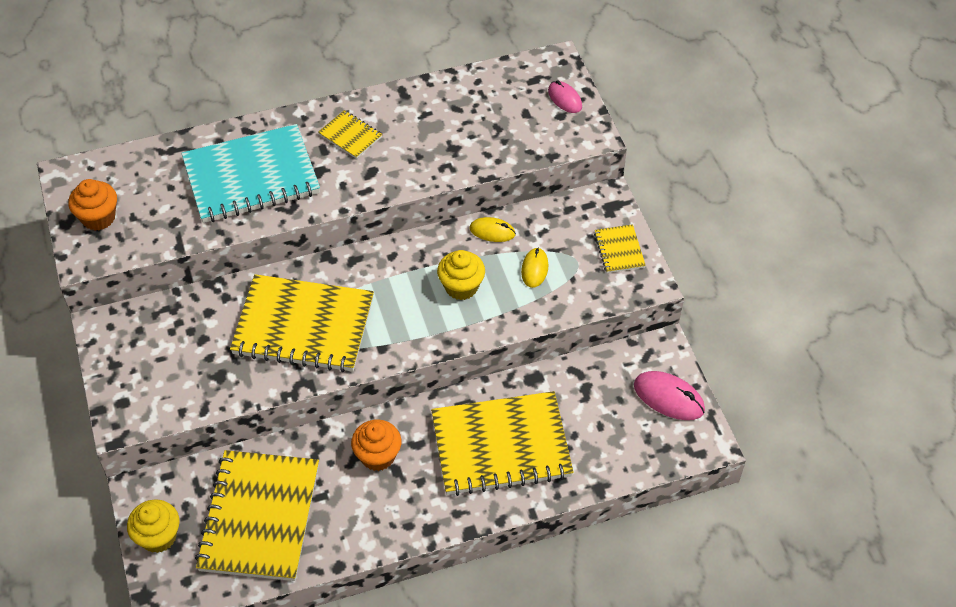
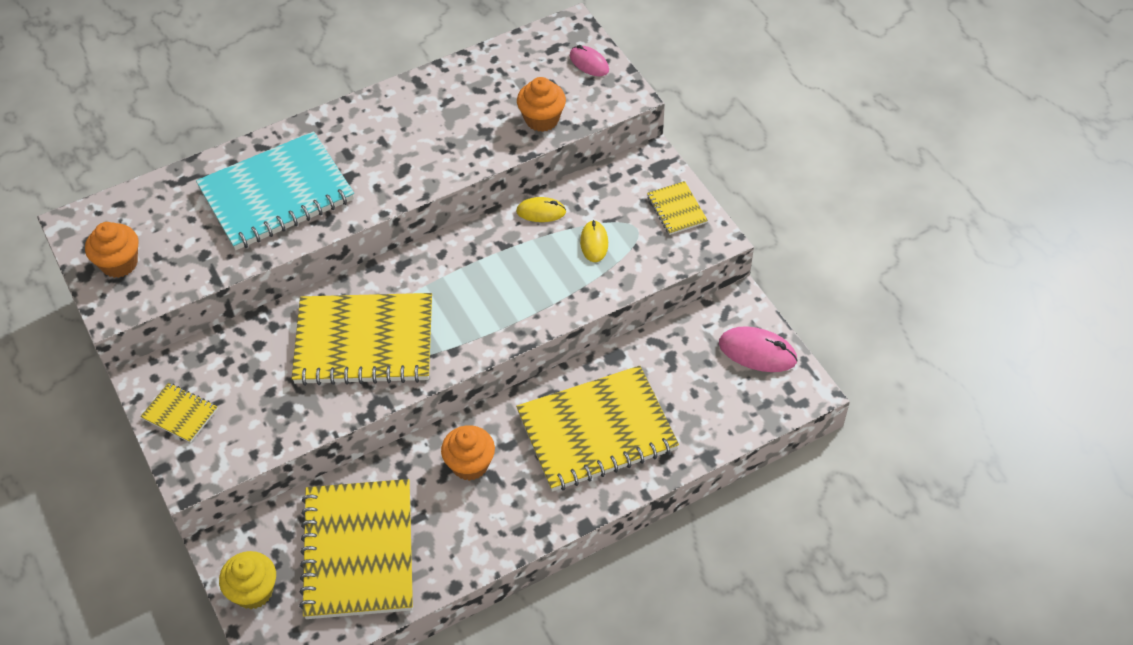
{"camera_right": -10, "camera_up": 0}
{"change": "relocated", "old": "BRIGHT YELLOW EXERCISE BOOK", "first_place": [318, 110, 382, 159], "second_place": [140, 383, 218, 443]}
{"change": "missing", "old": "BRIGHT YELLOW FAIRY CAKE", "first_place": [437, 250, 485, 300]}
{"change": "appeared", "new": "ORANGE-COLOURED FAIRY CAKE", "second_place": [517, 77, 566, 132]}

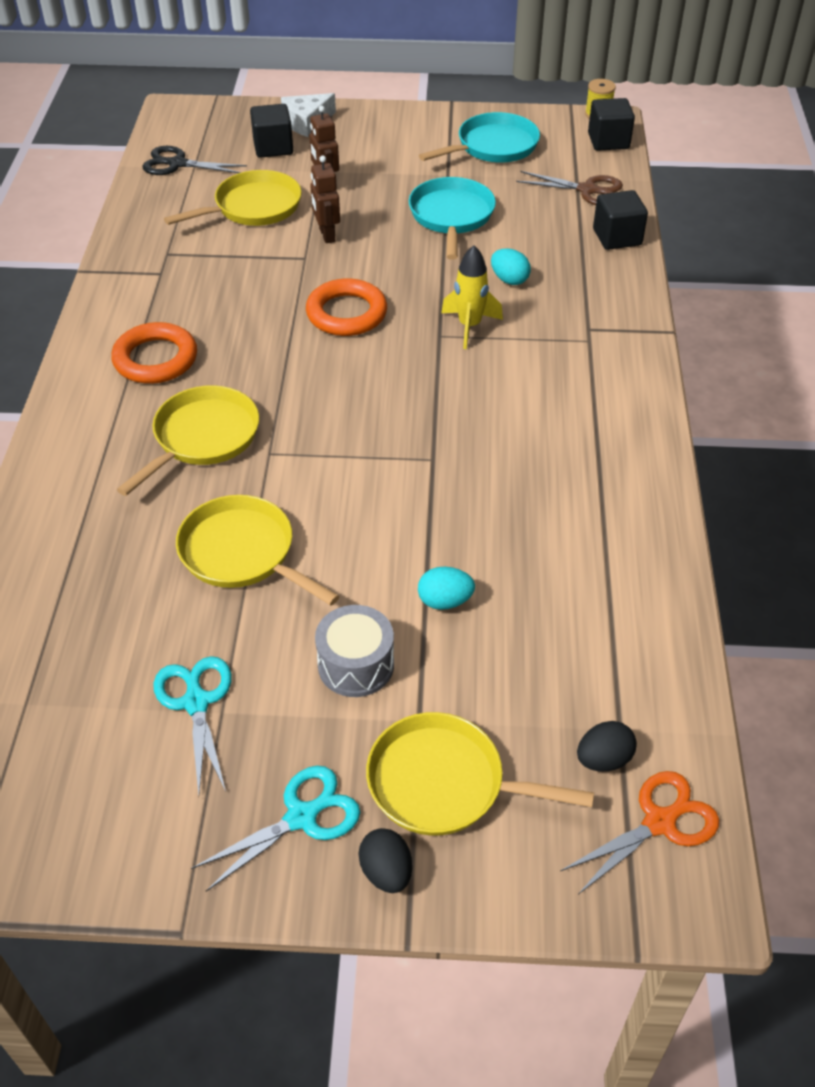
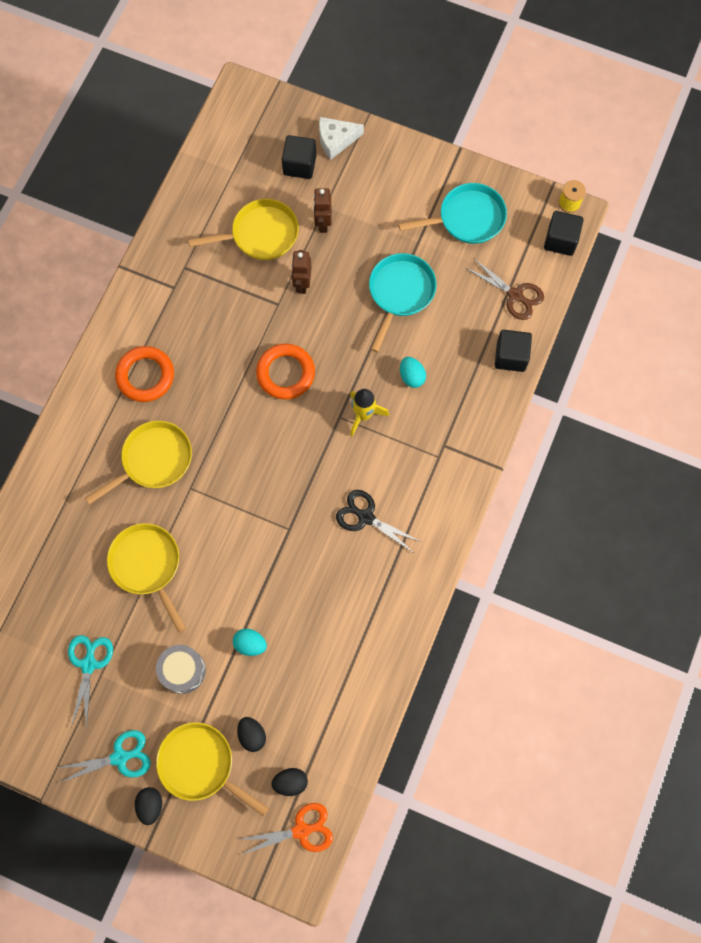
{"camera_right": 20, "camera_up": 25}
{"change": "relocated", "old": "BLACK PAIR OF SCISSORS", "first_place": [142, 146, 247, 175], "second_place": [336, 490, 421, 554]}
{"change": "appeared", "new": "BLACK TOY EGG", "second_place": [237, 717, 266, 752]}

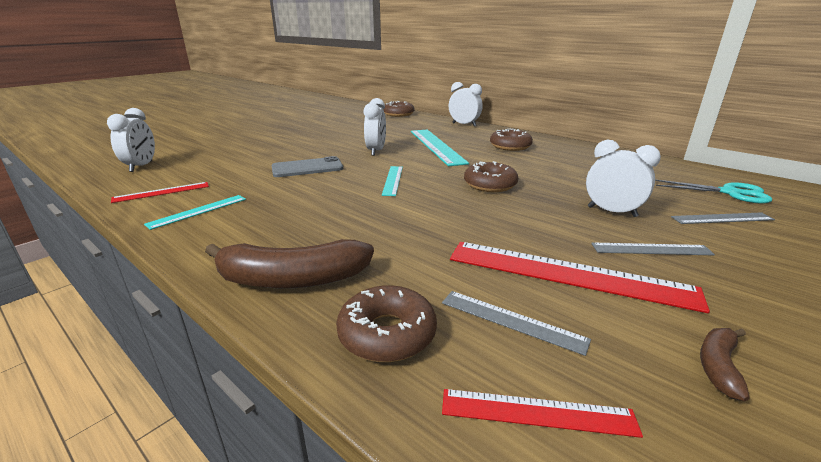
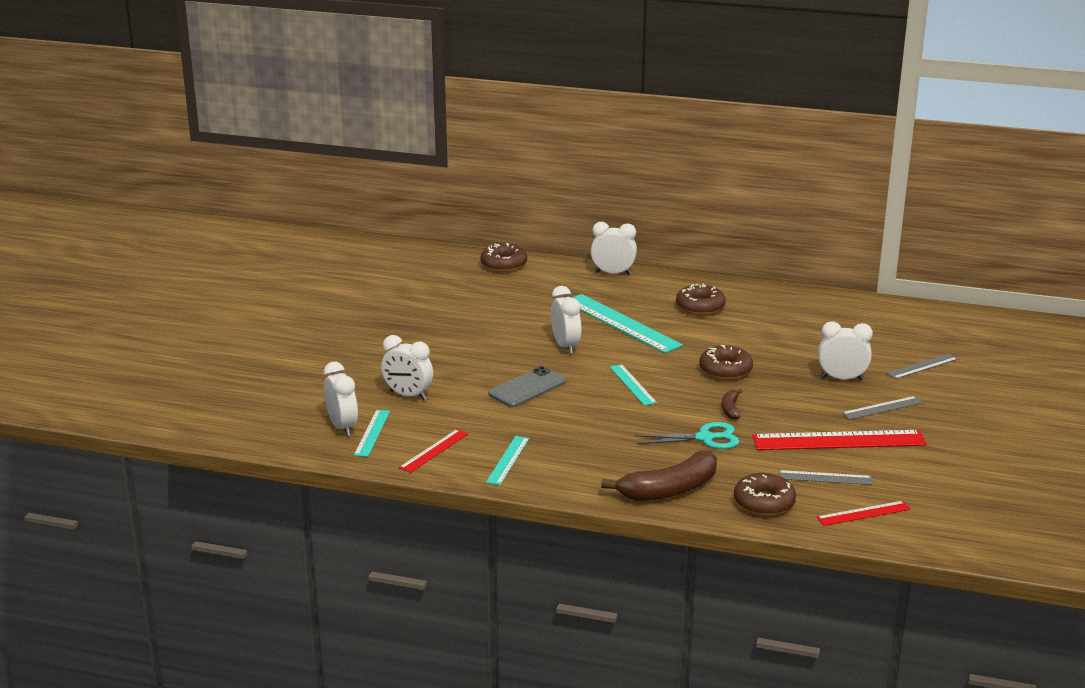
{"camera_right": -25, "camera_up": 0}
{"change": "relocated", "old": "TURQUOISE PAIR OF SCISSORS", "first_place": [655, 180, 772, 204], "second_place": [635, 422, 739, 449]}
{"change": "relocated", "old": "RUSSET BANANA", "first_place": [700, 328, 750, 401], "second_place": [722, 389, 743, 420]}
{"change": "appeared", "new": "SNOW-WHITE BEDSIDE CLOCK", "second_place": [381, 335, 433, 400]}
{"change": "appeared", "new": "TURQUOISE RULER", "second_place": [354, 410, 390, 457]}

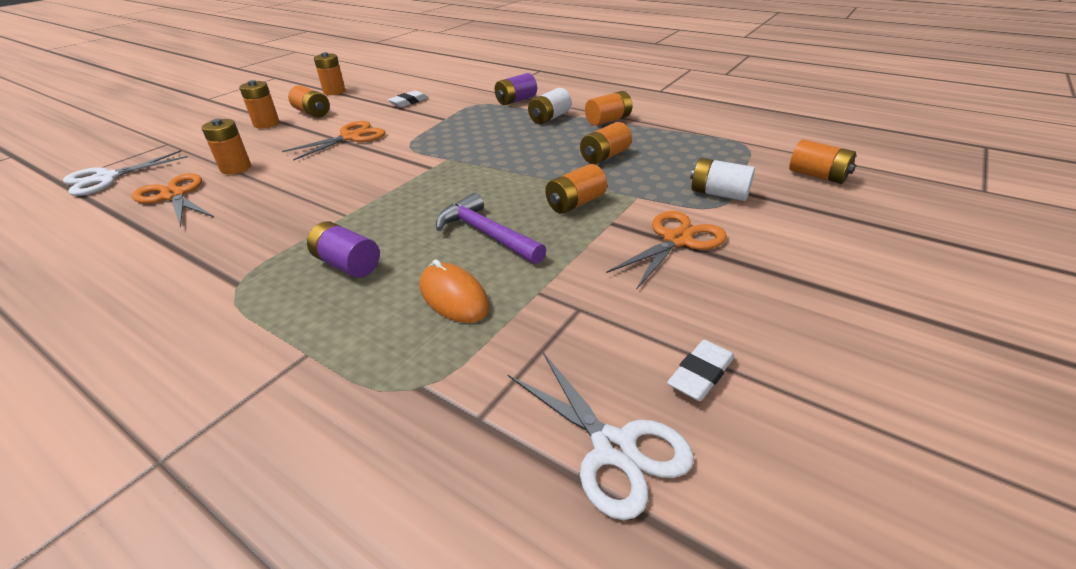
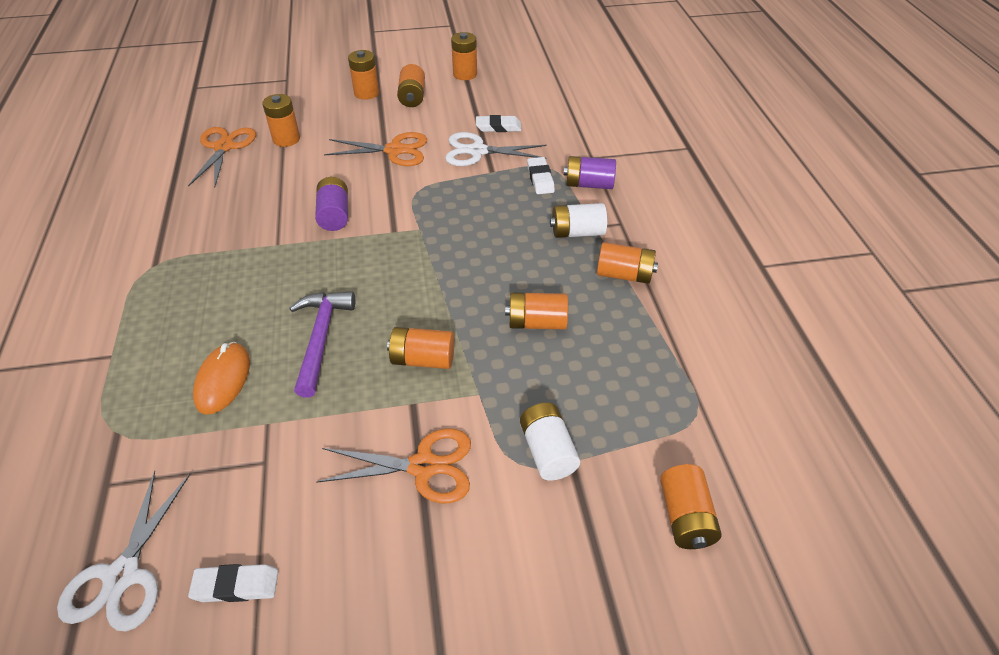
{"camera_right": 45, "camera_up": 10}
{"change": "relocated", "old": "SNOW-WHITE PAIR OF SCISSORS", "first_place": [63, 150, 188, 196], "second_place": [445, 132, 547, 166]}
{"change": "relocated", "old": "ROYAL PURPLE AA BATTERY", "first_place": [307, 221, 380, 278], "second_place": [315, 177, 348, 231]}
{"change": "appeared", "new": "SNOW-WHITE ERASER", "second_place": [527, 157, 555, 194]}

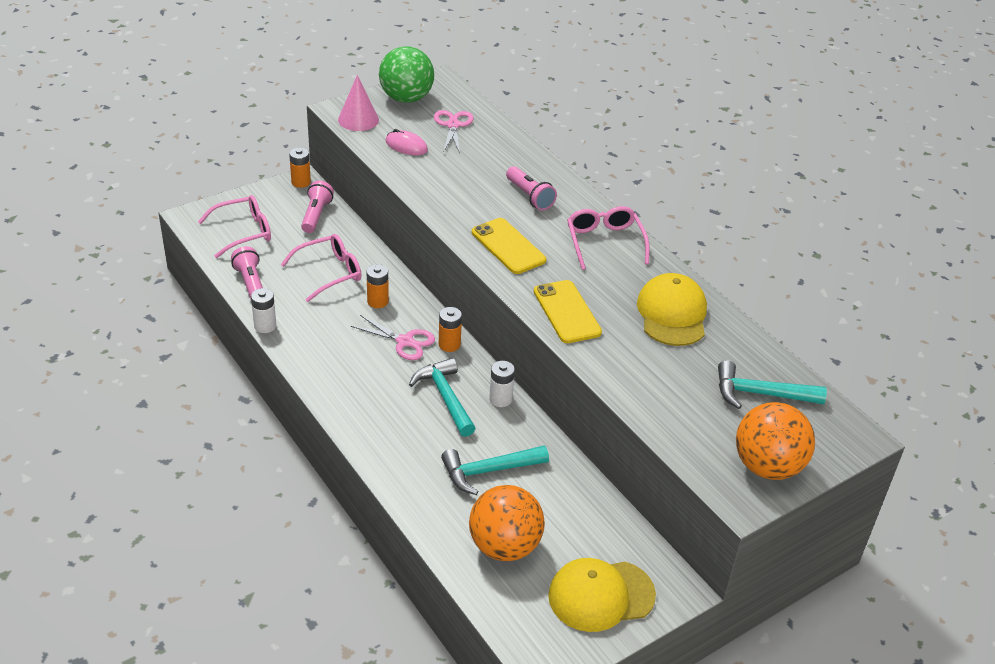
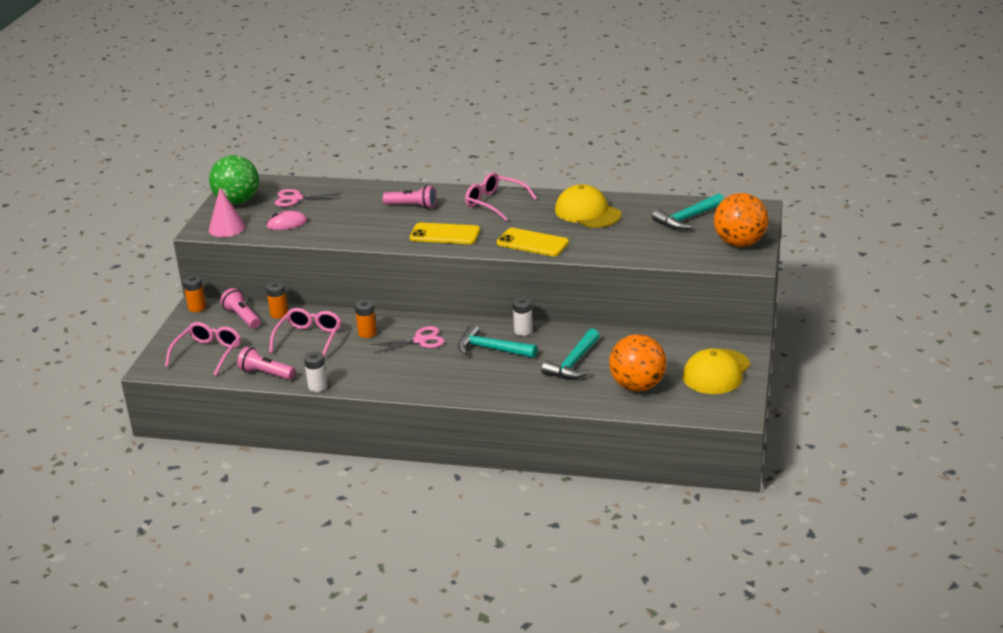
{"camera_right": -40, "camera_up": -10}
{"change": "spun", "old": "ROSY PAIR OF SCISSORS", "first_place": [434, 110, 474, 153], "second_place": [275, 189, 342, 207], "degrees": -45}
{"change": "relocated", "old": "ORANGE-COLOURED AA BATTERY", "first_place": [439, 307, 462, 352], "second_place": [266, 281, 288, 319]}

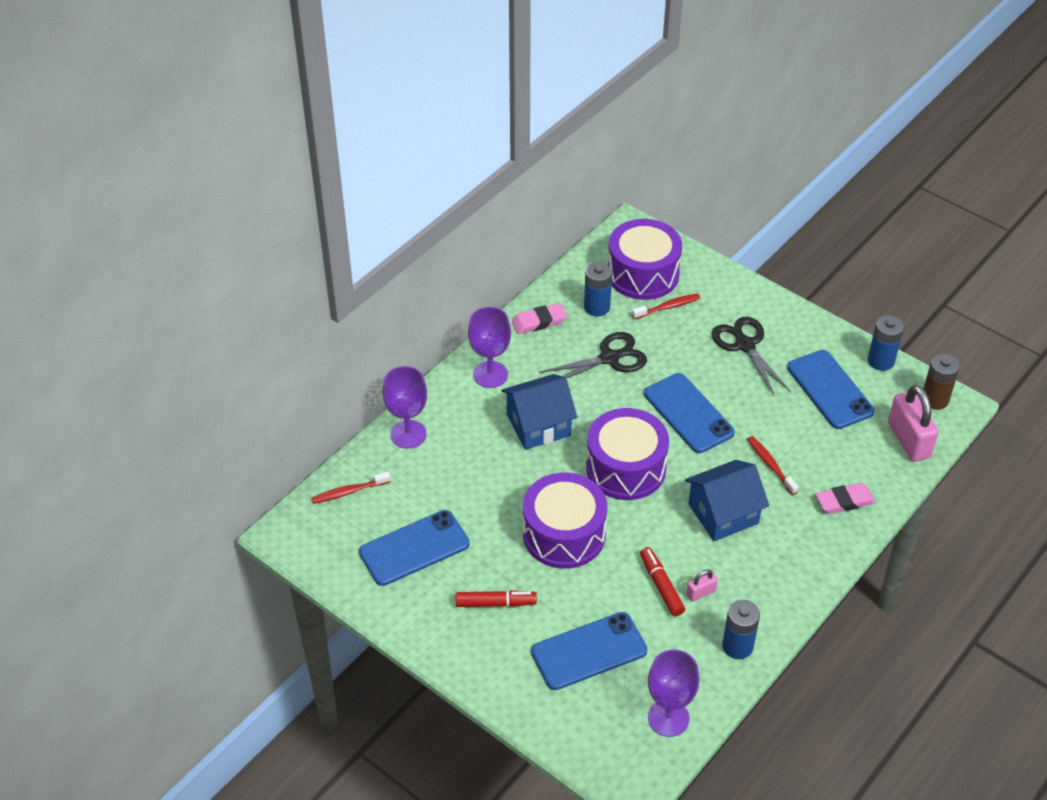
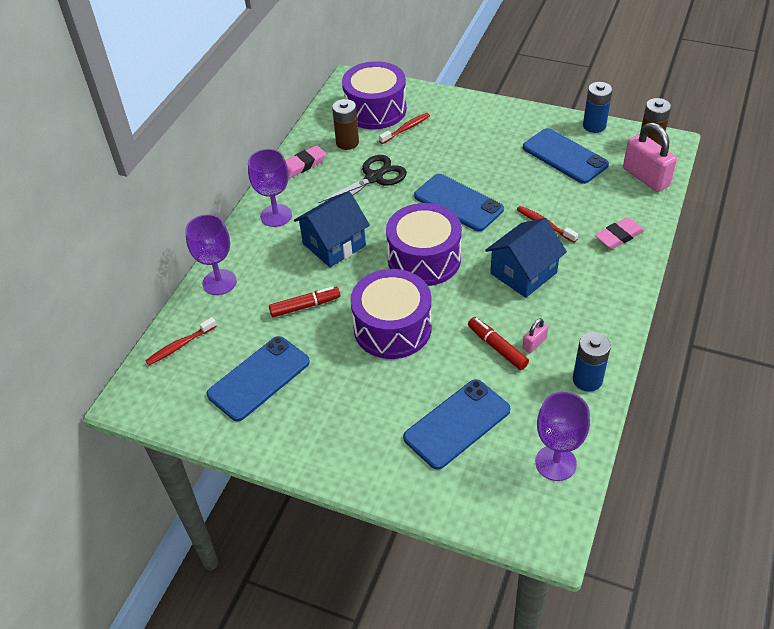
{"camera_right": -15, "camera_up": 0}
{"change": "colour", "old": "BLUE AA BATTERY", "new": "RUSSET AA BATTERY", "first_place": [584, 262, 612, 316], "second_place": [332, 99, 359, 150]}
{"change": "missing", "old": "BLACK PAIR OF SCISSORS", "first_place": [712, 317, 791, 397]}
{"change": "relocated", "old": "CRIMSON FELT PEN", "first_place": [456, 590, 537, 607], "second_place": [269, 286, 340, 317]}

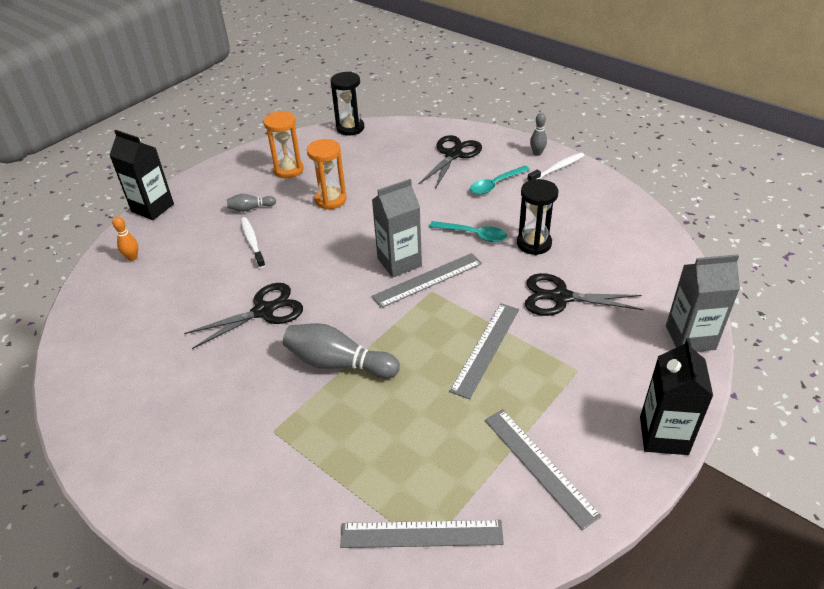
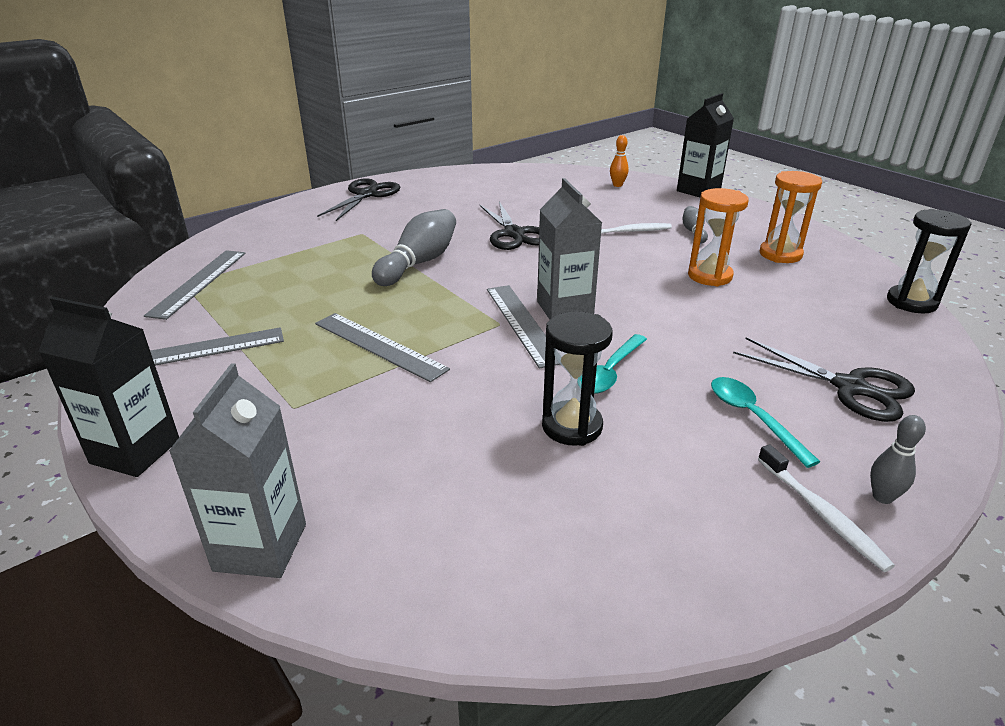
{"camera_right": 100, "camera_up": -10}
{"change": "relocated", "old": "BLACK PAIR OF SCISSORS", "first_place": [525, 273, 643, 316], "second_place": [317, 178, 400, 221]}

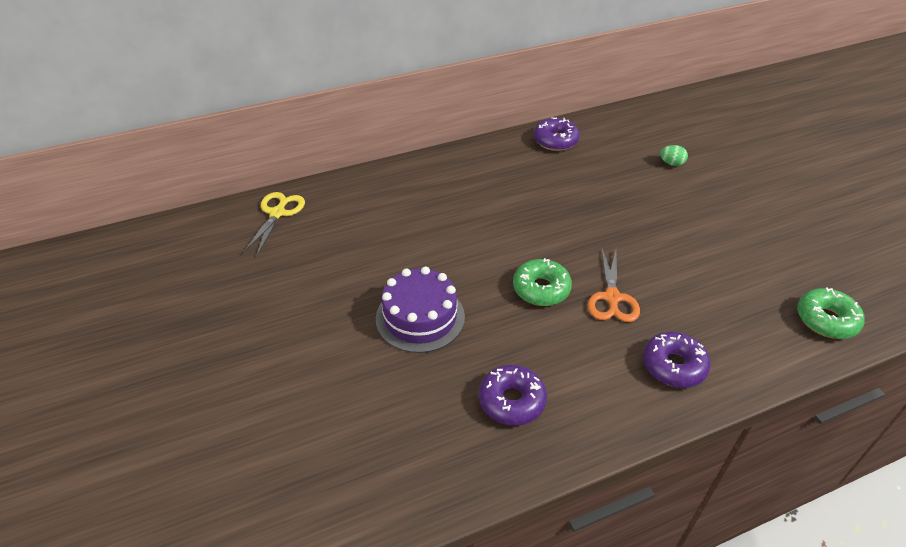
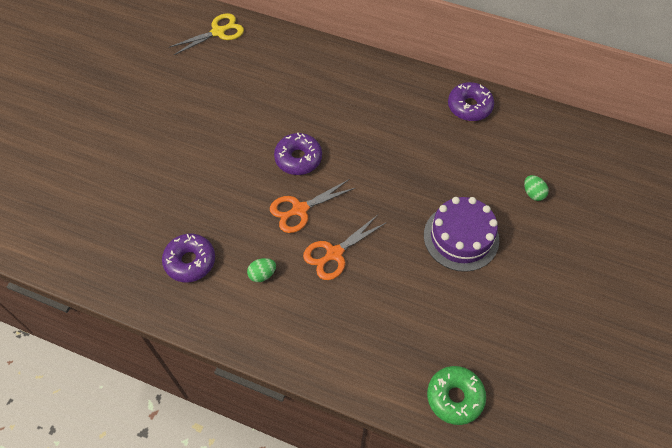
{"camera_right": 45, "camera_up": 15}
{"change": "exchanged", "old": "EMERALD DOUGHNUT", "new": "ORANGE-COLOURED PAIR OF SCISSORS", "first_place": [513, 258, 572, 306], "second_place": [270, 180, 355, 233]}
{"change": "relocated", "old": "ROYAL PURPLE GATEAU", "first_place": [376, 267, 465, 353], "second_place": [424, 197, 499, 272]}
{"change": "relocated", "old": "ROYAL PURPLE DOUGHNUT", "first_place": [643, 332, 711, 388], "second_place": [274, 133, 322, 175]}
{"change": "appeared", "new": "EMERALD TOY EGG", "second_place": [247, 258, 276, 282]}

